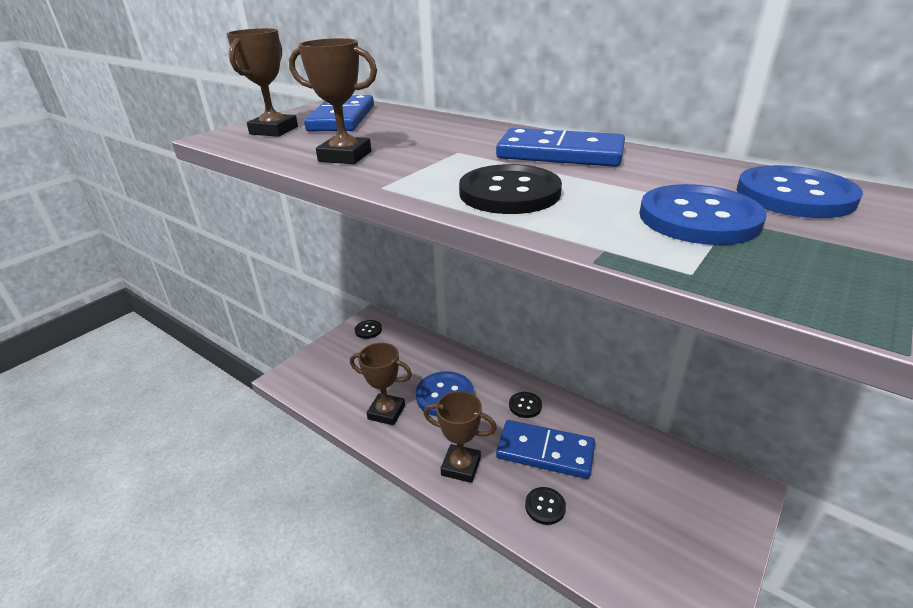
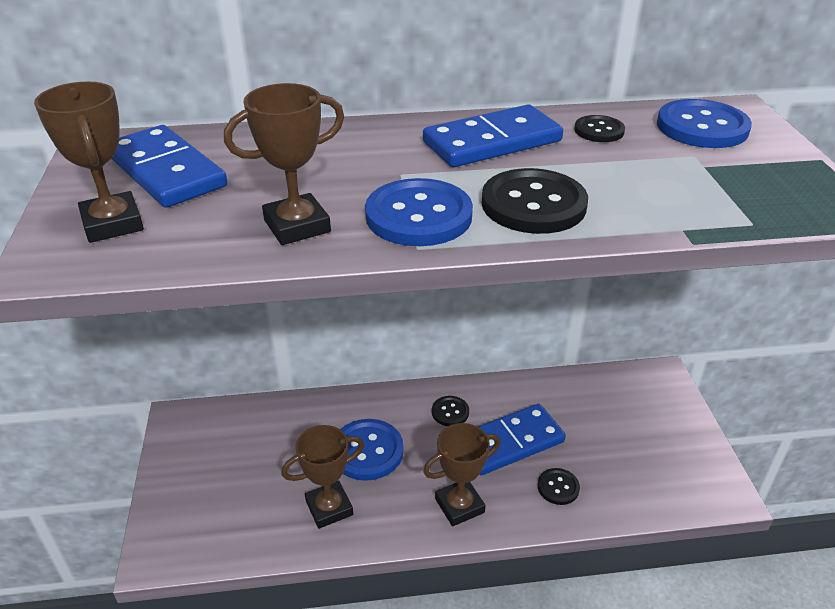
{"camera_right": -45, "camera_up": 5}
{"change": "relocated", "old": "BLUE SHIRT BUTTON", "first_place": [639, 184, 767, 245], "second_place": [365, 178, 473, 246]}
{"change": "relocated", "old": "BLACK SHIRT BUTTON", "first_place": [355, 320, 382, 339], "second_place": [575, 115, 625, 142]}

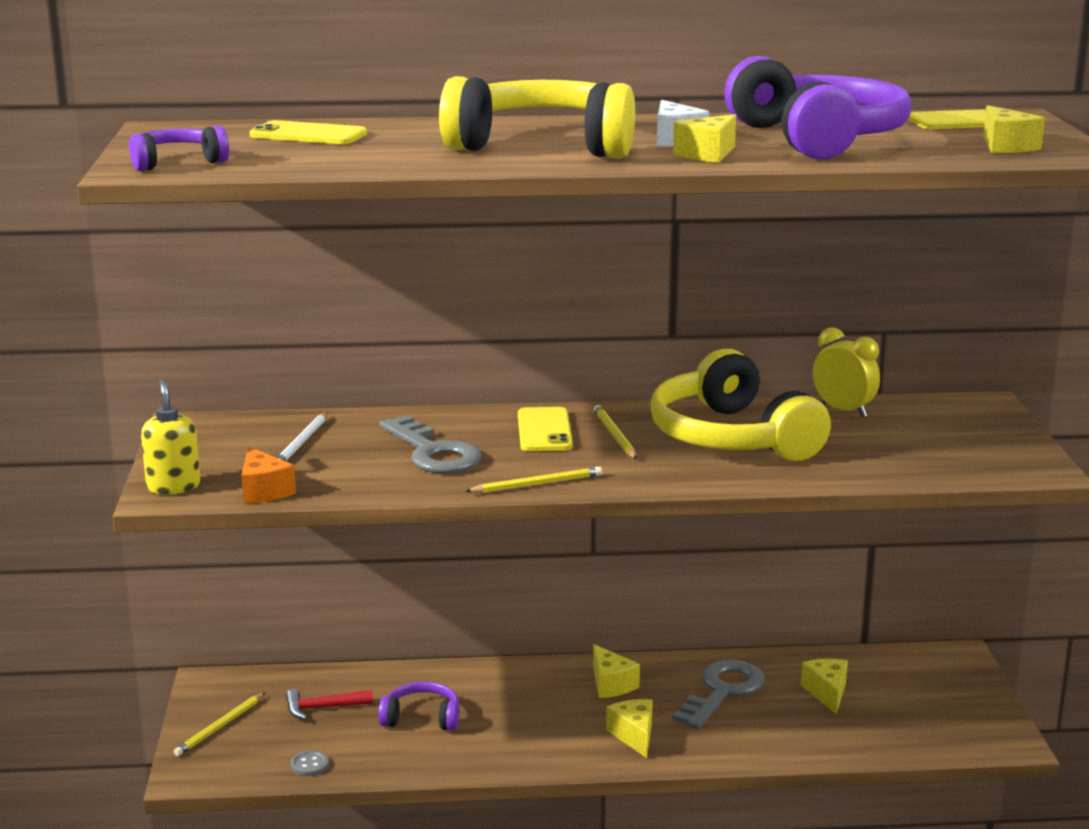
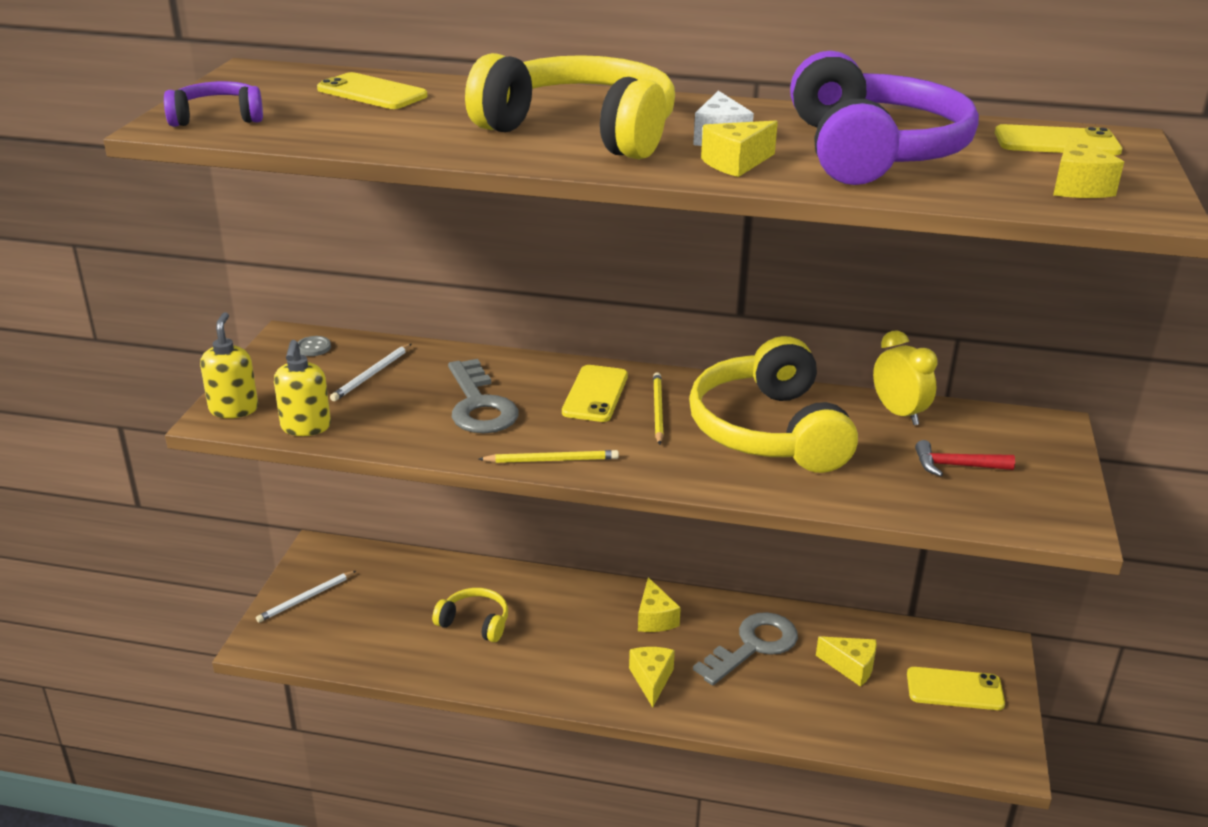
{"camera_right": 15, "camera_up": 10}
{"change": "exchanged", "old": "ORANGE-COLOURED CHEESE", "new": "BRIGHT YELLOW SOAP PUMP", "first_place": [241, 447, 296, 504], "second_place": [274, 340, 331, 436]}
{"change": "spun", "old": "BRIGHT YELLOW CHEESE", "first_place": [801, 659, 848, 714], "second_place": [816, 636, 877, 687], "degrees": 105}
{"change": "colour", "old": "ROYAL PURPLE HEADSET", "new": "BRIGHT YELLOW HEADSET", "first_place": [378, 682, 459, 731], "second_place": [432, 588, 508, 642]}
{"change": "relocated", "old": "CRIMSON CARPENTER'S HAMMER", "first_place": [286, 689, 373, 720], "second_place": [915, 440, 1015, 476]}
{"change": "colour", "old": "BRIGHT YELLOW LEAD PENCIL", "new": "SNOW-WHITE LEAD PENCIL", "first_place": [174, 693, 265, 756], "second_place": [256, 571, 356, 623]}
{"change": "relocated", "old": "ASH-GREY SHIRT BUTTON", "first_place": [290, 750, 329, 776], "second_place": [298, 336, 331, 356]}
{"change": "appeared", "new": "BRIGHT YELLOW SMARTPHONE", "second_place": [907, 667, 1005, 710]}

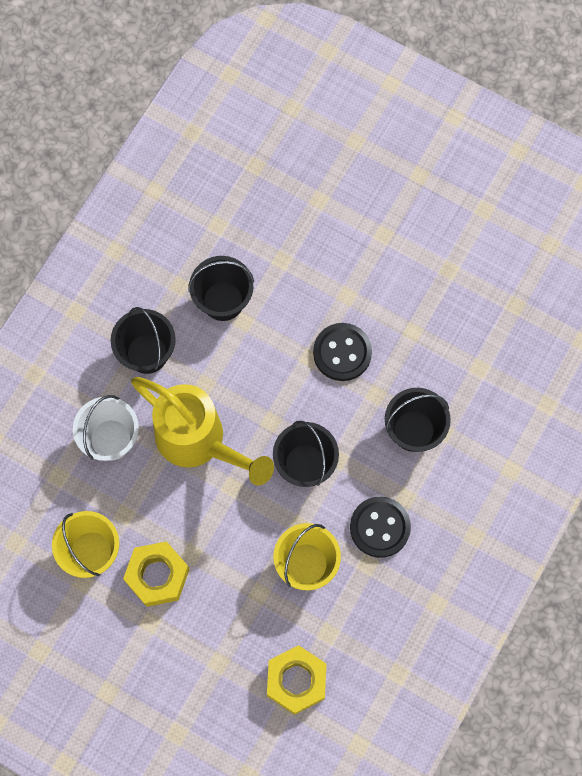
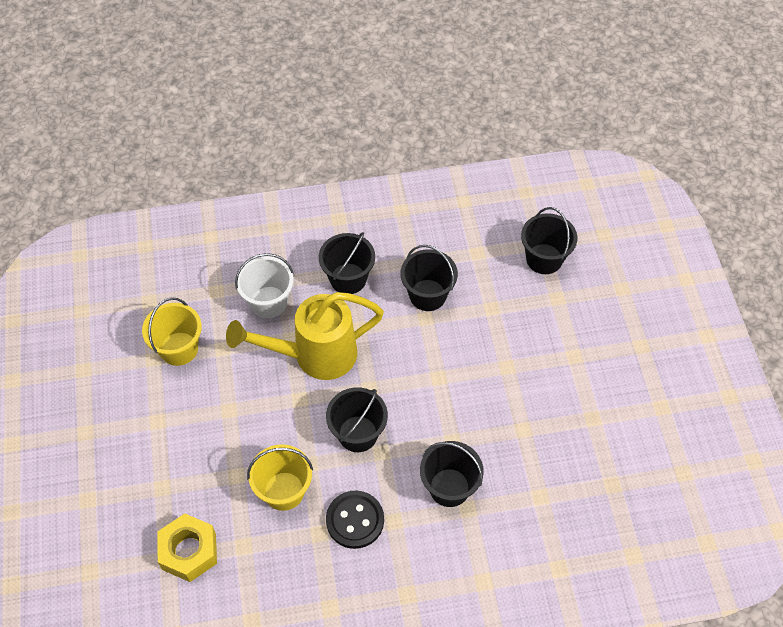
{"camera_right": 50, "camera_up": -15}
{"change": "missing", "old": "BLACK SHIRT BUTTON", "first_place": [313, 323, 372, 381]}
{"change": "spun", "old": "BRIGHT YELLOW SPRINKLING CAN", "first_place": [131, 377, 274, 486], "second_place": [226, 292, 384, 380], "degrees": 75}
{"change": "missing", "old": "BRIGHT YELLOW HEX NUT", "first_place": [123, 541, 189, 607]}
{"change": "appeared", "new": "BLACK BUCKET", "second_place": [521, 207, 577, 274]}

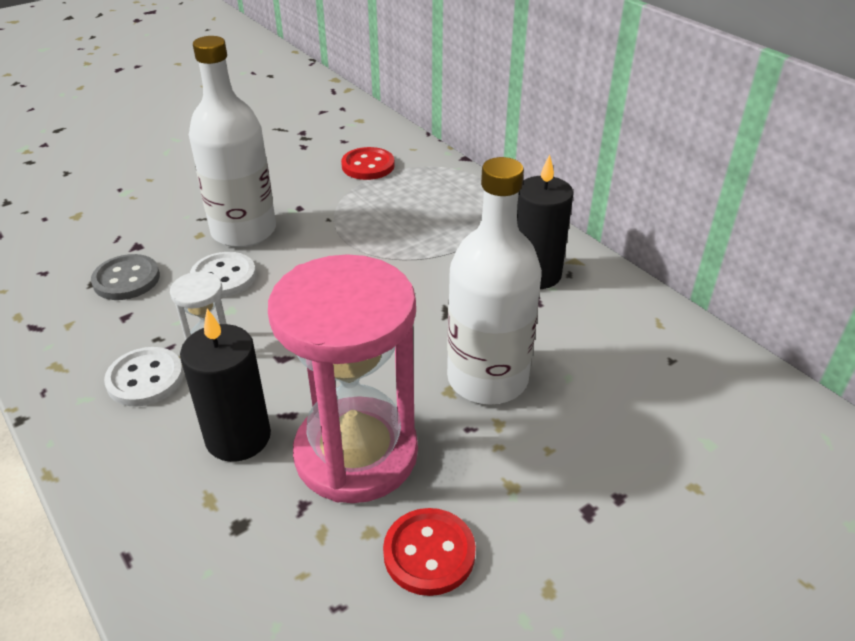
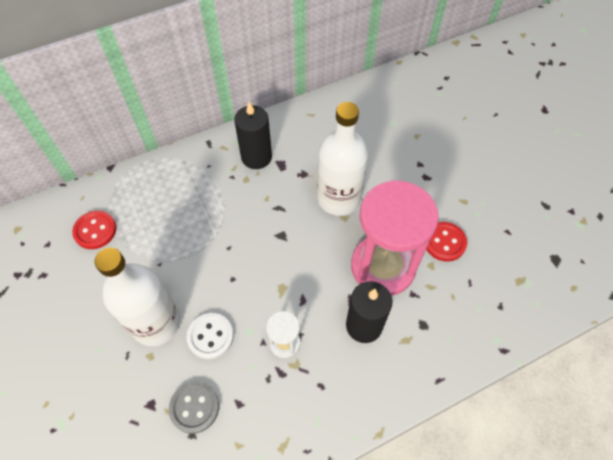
{"camera_right": -80, "camera_up": 20}
{"change": "missing", "old": "SNOW-WHITE SHIRT BUTTON", "first_place": [104, 347, 184, 407]}

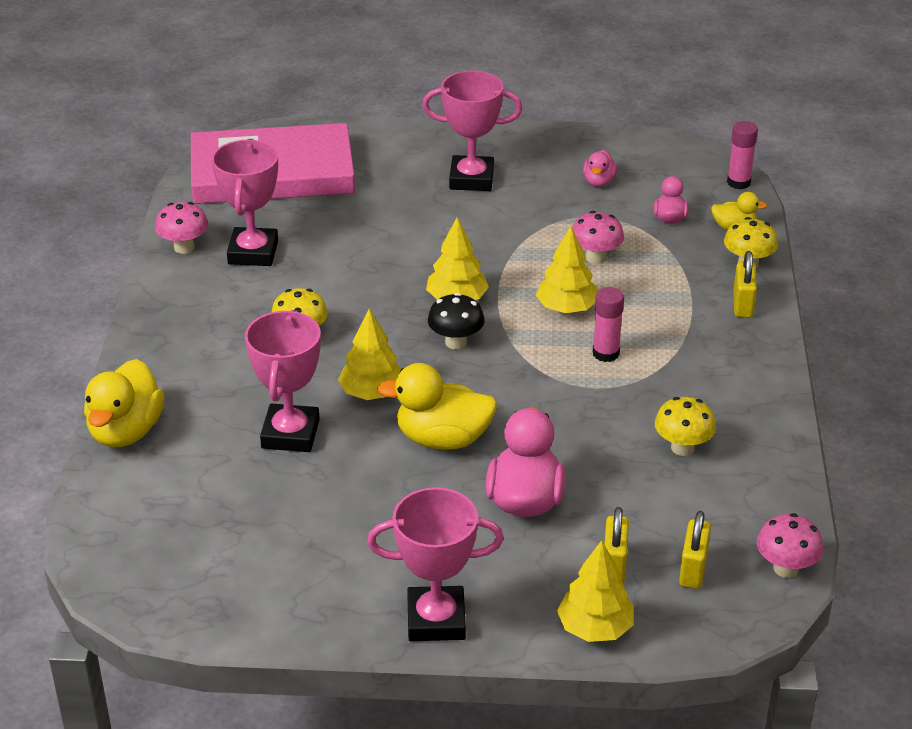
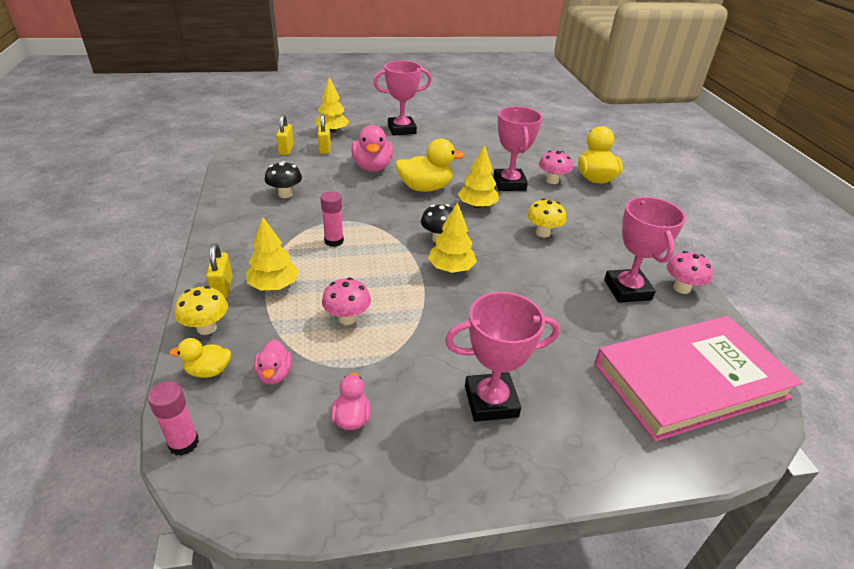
{"camera_right": 165, "camera_up": 0}
{"change": "relocated", "old": "BRIGHT YELLOW TOY TREE", "first_place": [536, 226, 597, 313], "second_place": [246, 217, 299, 290]}
{"change": "colour", "old": "BRIGHT YELLOW FUNGUS", "new": "BLACK FUNGUS", "first_place": [655, 397, 716, 456], "second_place": [265, 161, 302, 198]}
{"change": "relocated", "old": "ROSY FUNGUS", "first_place": [757, 513, 824, 578], "second_place": [539, 151, 573, 184]}

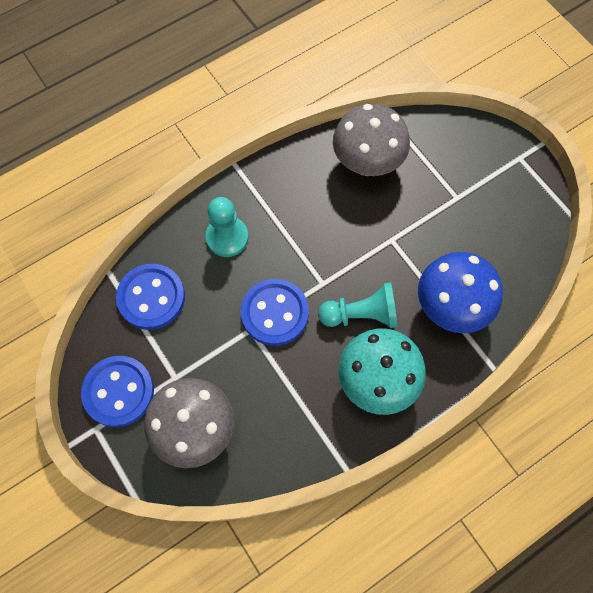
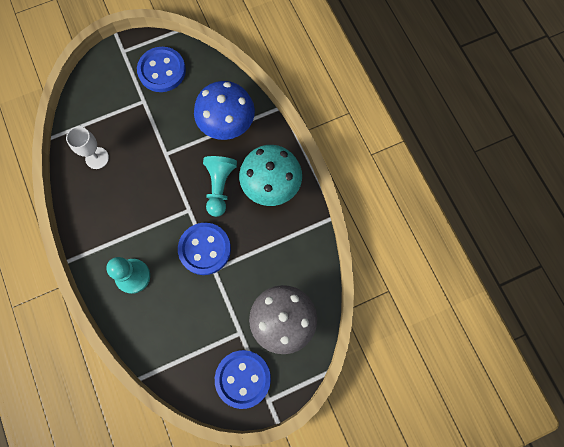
{"camera_right": -80, "camera_up": 5}
{"change": "exchanged", "old": "ASH-GREY FUNGUS", "new": "SNOW-WHITE CHALICE", "first_place": [333, 103, 410, 176], "second_place": [66, 126, 109, 169]}
{"change": "relocated", "old": "BLUE SHIRT BUTTON", "first_place": [116, 264, 185, 330], "second_place": [137, 47, 186, 92]}

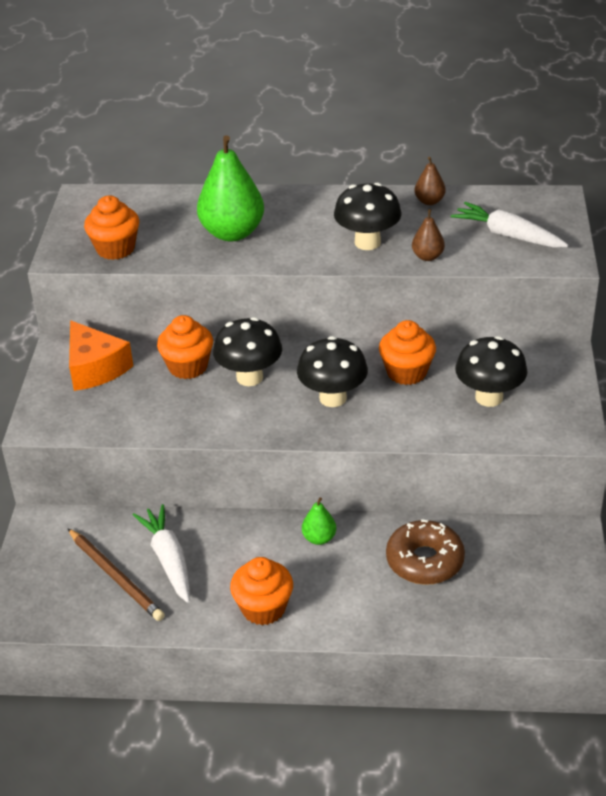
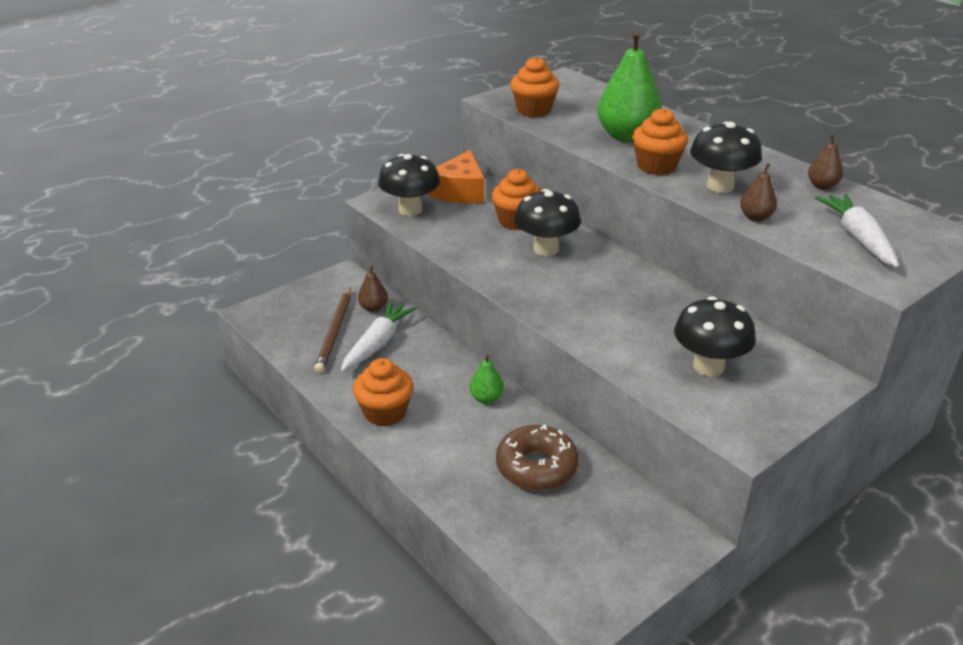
{"camera_right": 45, "camera_up": -5}
{"change": "relocated", "old": "ORANGE-COLOURED FAIRY CAKE", "first_place": [379, 320, 436, 385], "second_place": [632, 108, 688, 175]}
{"change": "relocated", "old": "BLACK FUNGUS", "first_place": [297, 336, 368, 407], "second_place": [378, 154, 440, 216]}
{"change": "appeared", "new": "RUSSET PEAR", "second_place": [358, 266, 388, 312]}

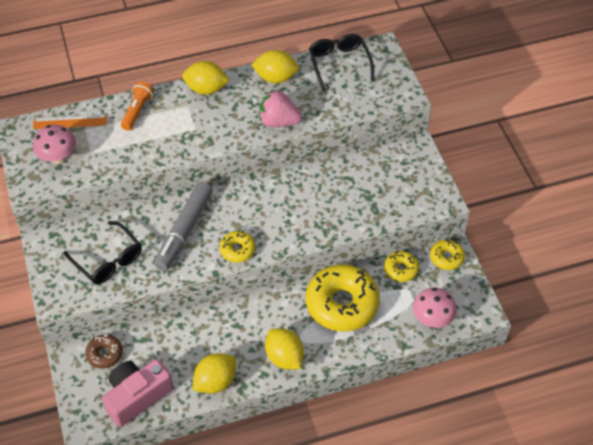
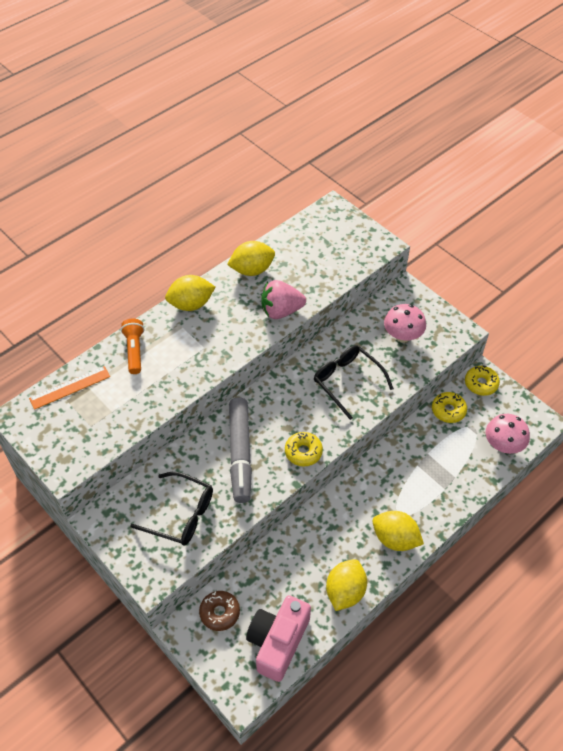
{"camera_right": -25, "camera_up": 0}
{"change": "relocated", "old": "BLACK EYEGLASSES", "first_place": [309, 34, 374, 91], "second_place": [314, 345, 394, 420]}
{"change": "relocated", "old": "ROSY FUNGUS", "first_place": [33, 125, 76, 164], "second_place": [384, 304, 426, 343]}
{"change": "missing", "old": "BRIGHT YELLOW DOUGHNUT", "first_place": [306, 264, 380, 331]}

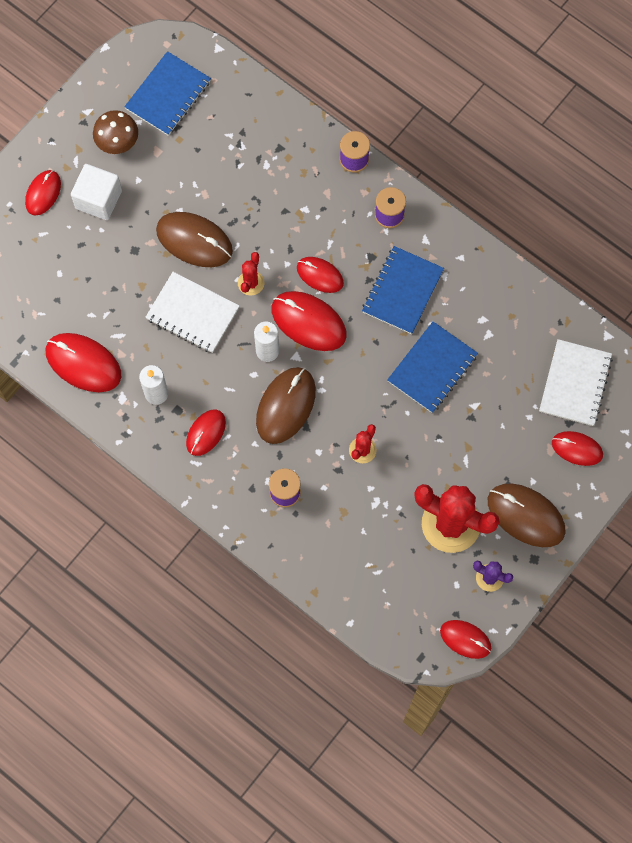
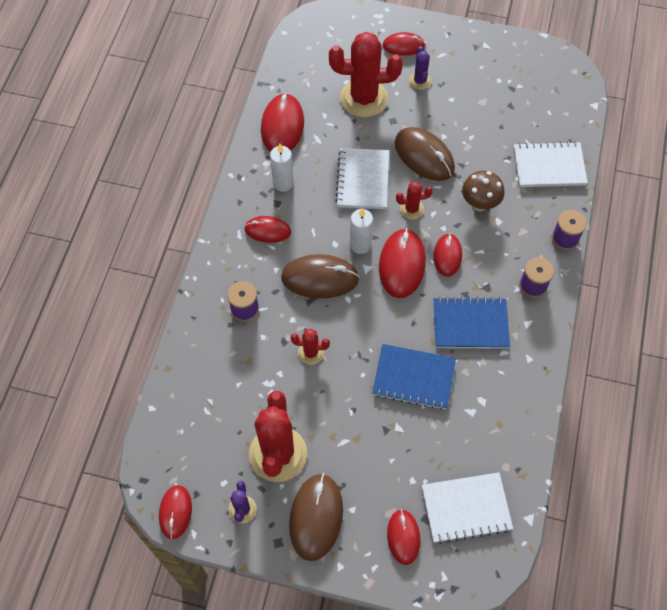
{"camera_right": 65, "camera_up": -10}
{"change": "missing", "old": "BLUE EXERCISE BOOK", "first_place": [124, 51, 211, 136]}
{"change": "relocated", "old": "RUSSET FUNGUS", "first_place": [93, 110, 138, 154], "second_place": [462, 171, 505, 211]}
{"change": "exchanged", "old": "SNOW-WHITE BLOCK", "new": "ROYAL PURPLE SAGUARO CACTUS", "first_place": [71, 164, 122, 220], "second_place": [409, 46, 431, 90]}
{"change": "spun", "old": "RUSSET PC MOUSE", "first_place": [156, 212, 233, 267], "second_place": [395, 127, 455, 181], "degrees": -45}
{"change": "appeared", "new": "CRIMSON SAGUARO CACTUS", "second_place": [329, 32, 403, 117]}
{"change": "appeared", "new": "SNOW-WHITE EXERCISE BOOK", "second_place": [514, 141, 588, 187]}

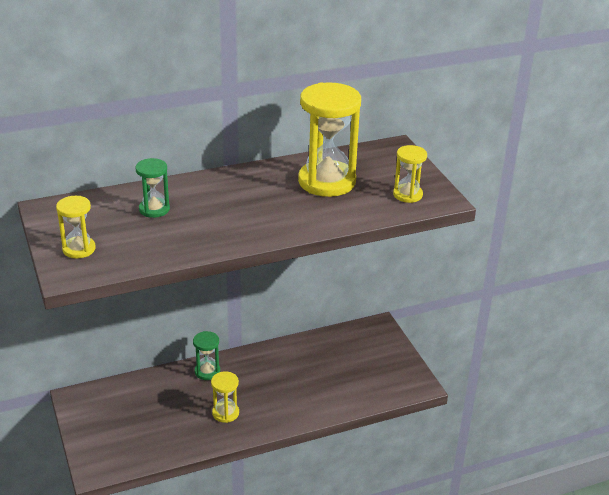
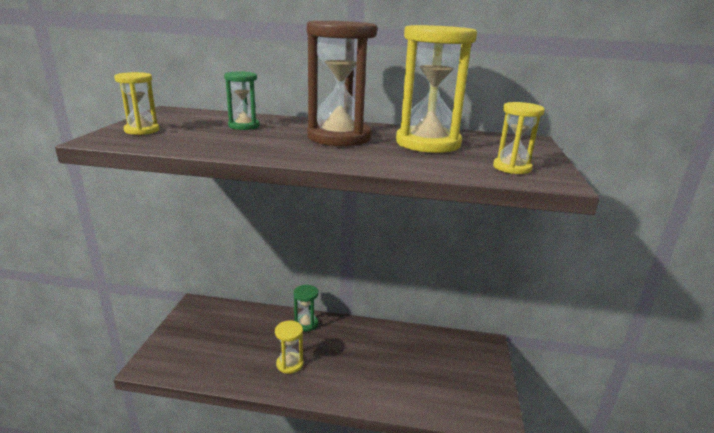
{"camera_right": 30, "camera_up": -10}
{"change": "appeared", "new": "RUSSET SAND TIMER", "second_place": [307, 21, 377, 146]}

